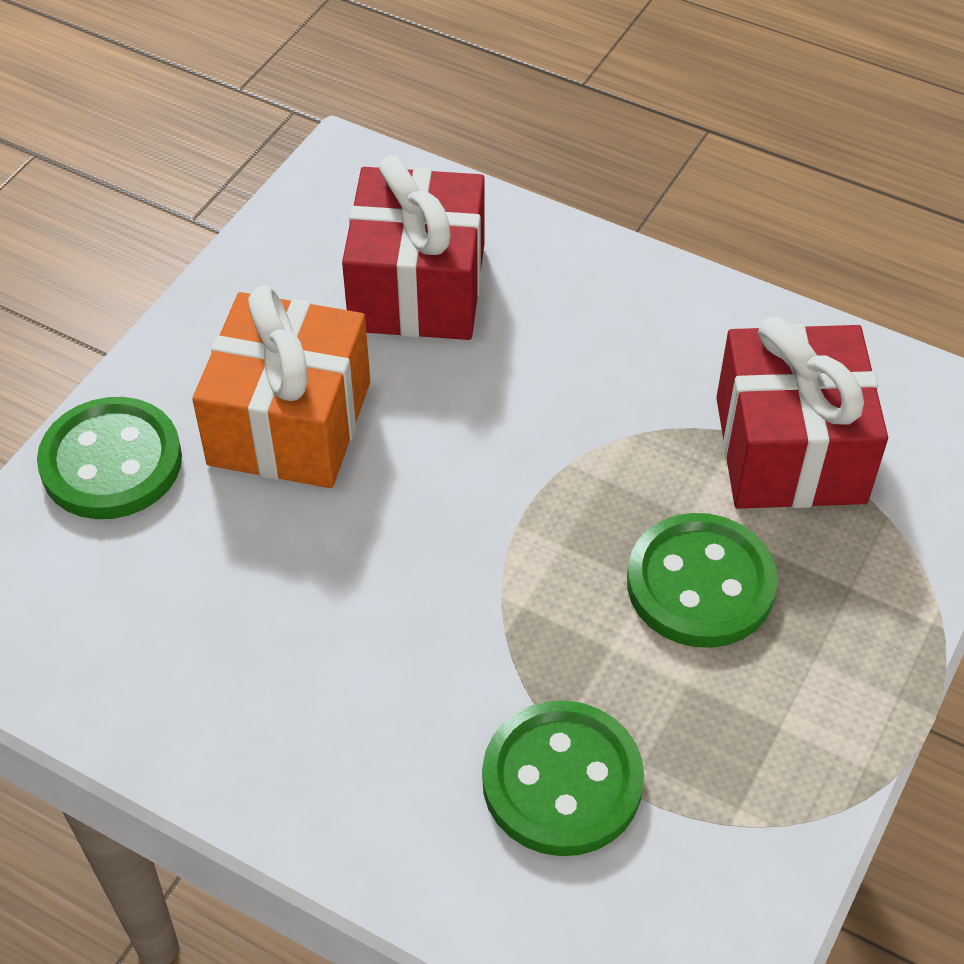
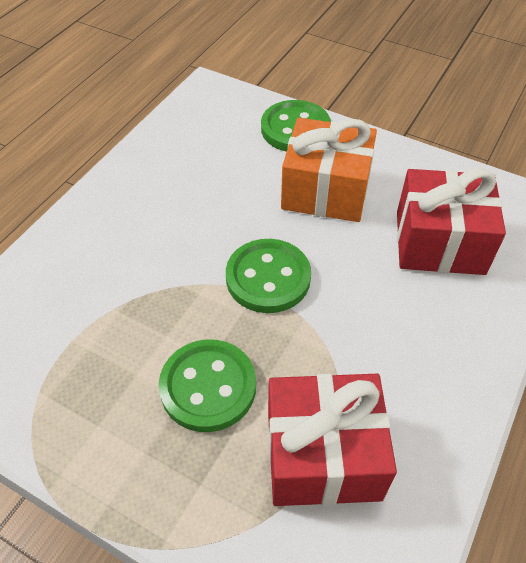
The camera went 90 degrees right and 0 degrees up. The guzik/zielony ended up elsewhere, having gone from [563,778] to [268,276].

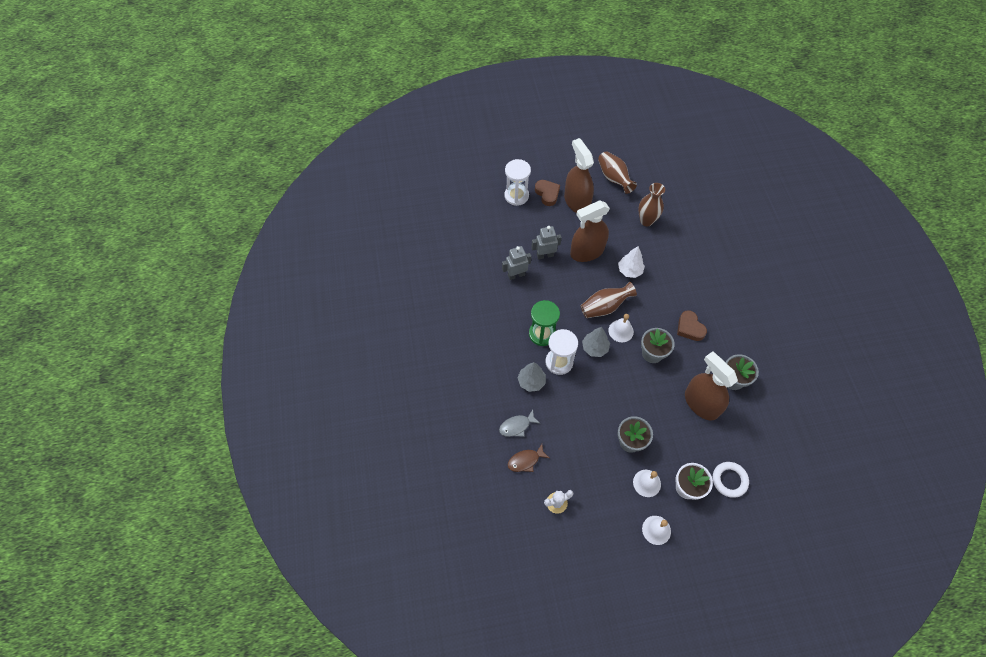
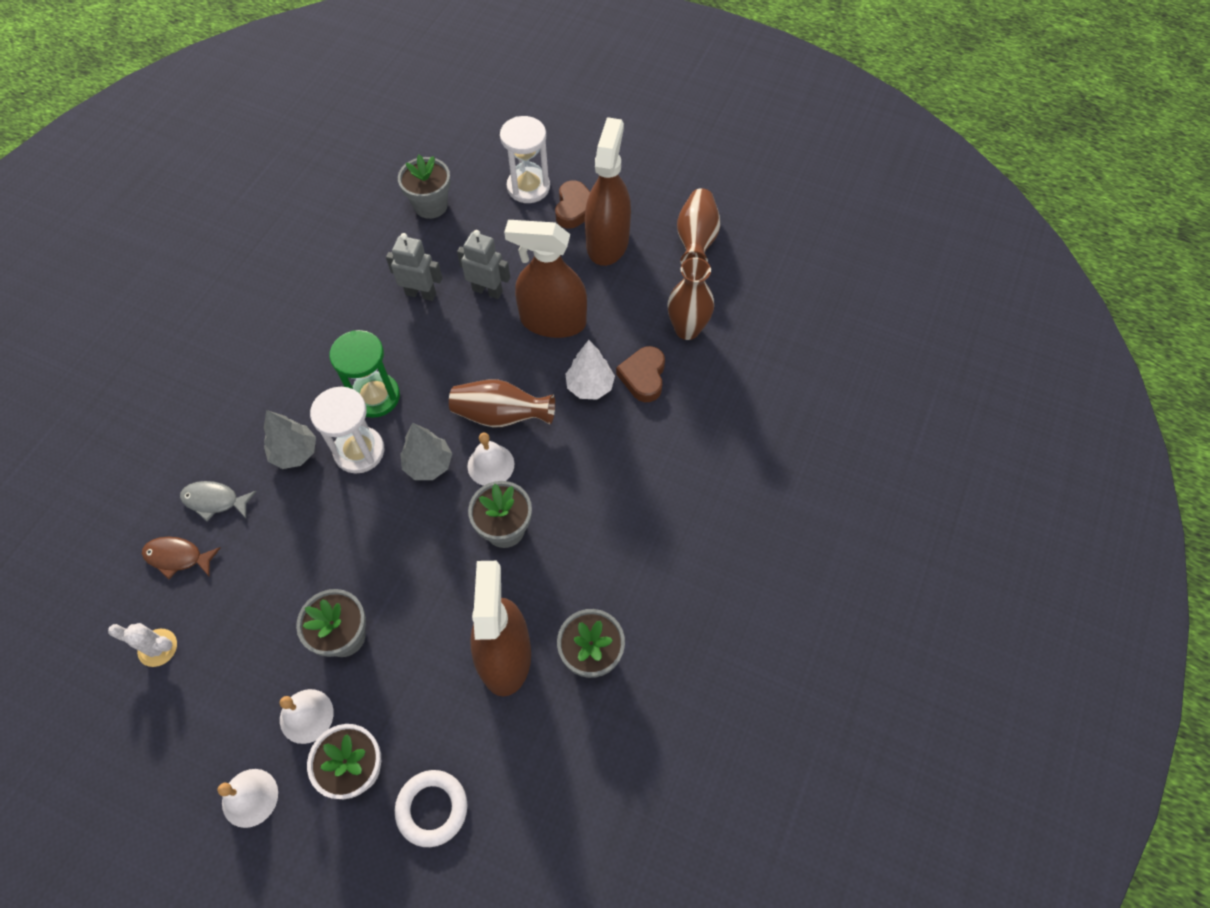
The camera went 35 degrees right and 0 degrees up. The serce/brązowy ended up elsewhere, having gone from [692,325] to [640,374]. The second view gained the doniczka/szary at [424,187].

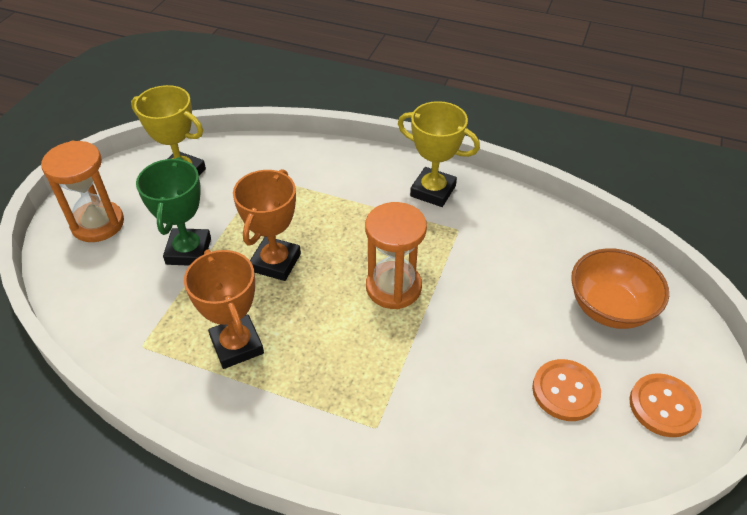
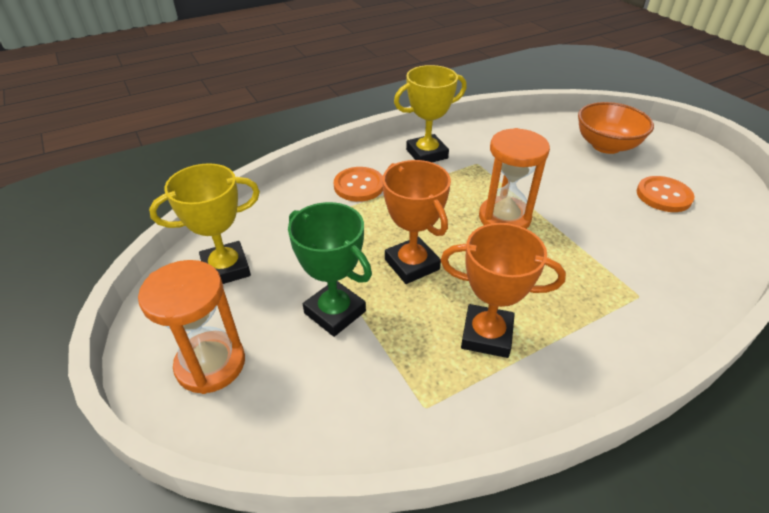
The camera went 50 degrees left and 5 degrees down. The guzik/pomarańczowy ended up elsewhere, having gone from [665,405] to [358,184].

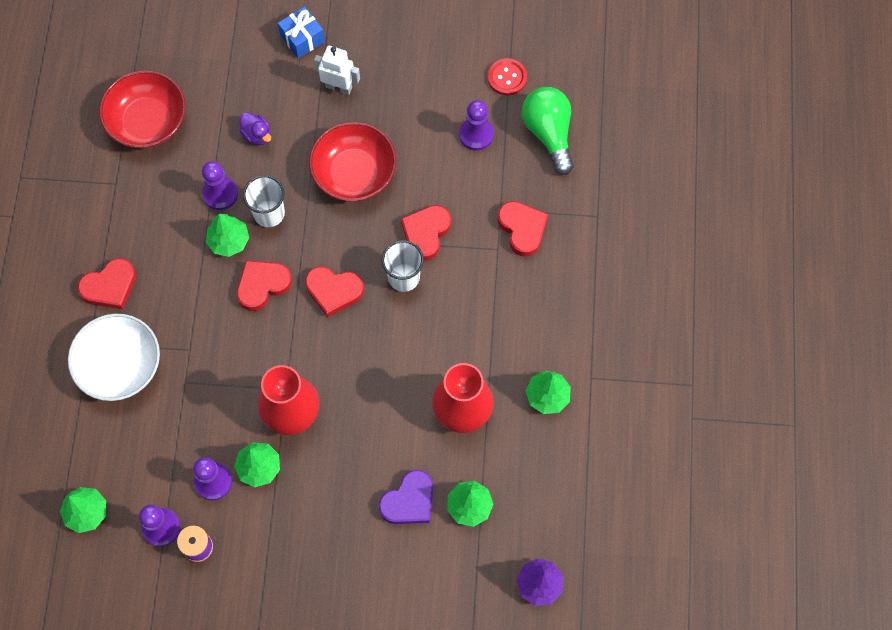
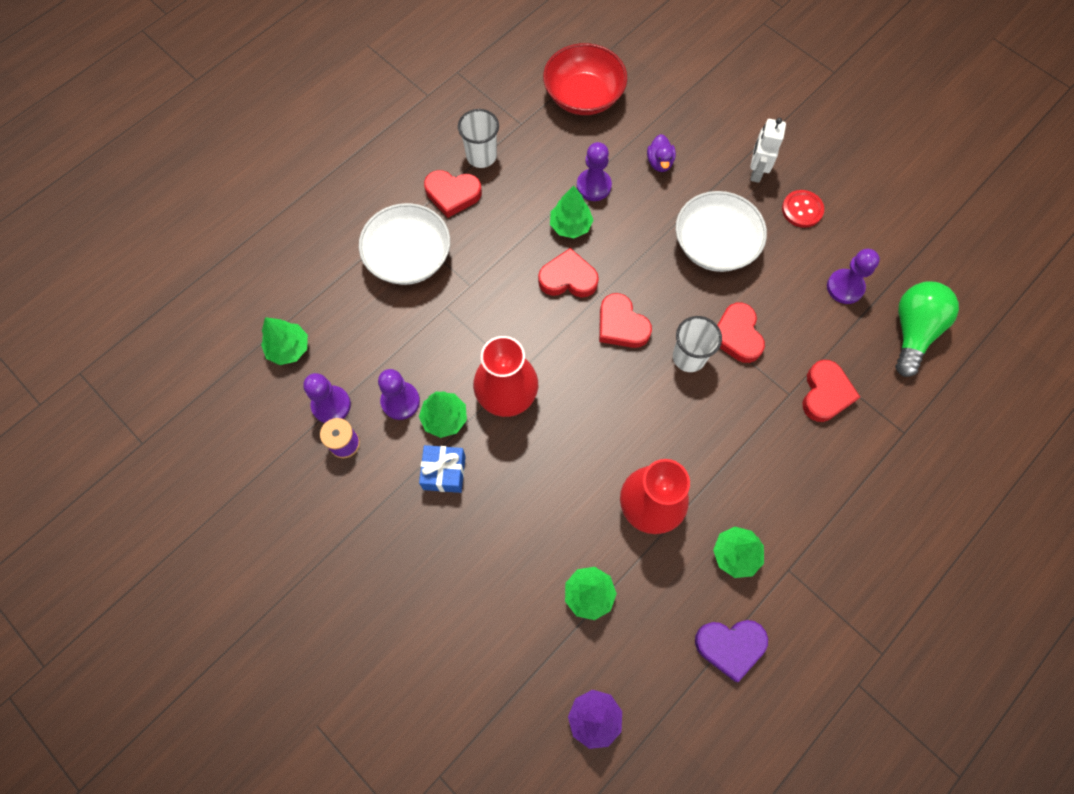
The camera went 40 degrees right and 0 degrees up. The szklanka/biały ended up elsewhere, having gone from [264,201] to [478,138]. The prezent/niebieski ended up elsewhere, having gone from [301,32] to [442,469]. What was the miska/czerwony at [352,161] turned into the miska/biały at [721,231]. The robot/biały at [337,70] ended up facing another way, 135 degrees counterclockwise from before. The serce/fioletowy ended up elsewhere, having gone from [406,497] to [731,651]. The serce/czerwony at [426,233] ended up facing another way, 75 degrees counterclockwise from before. The guzik/czerwony ended up elsewhere, having gone from [507,76] to [803,209].

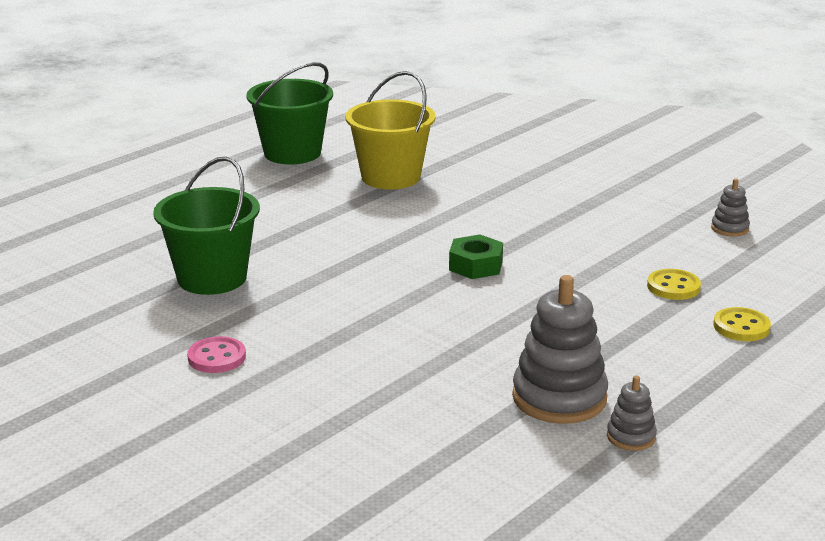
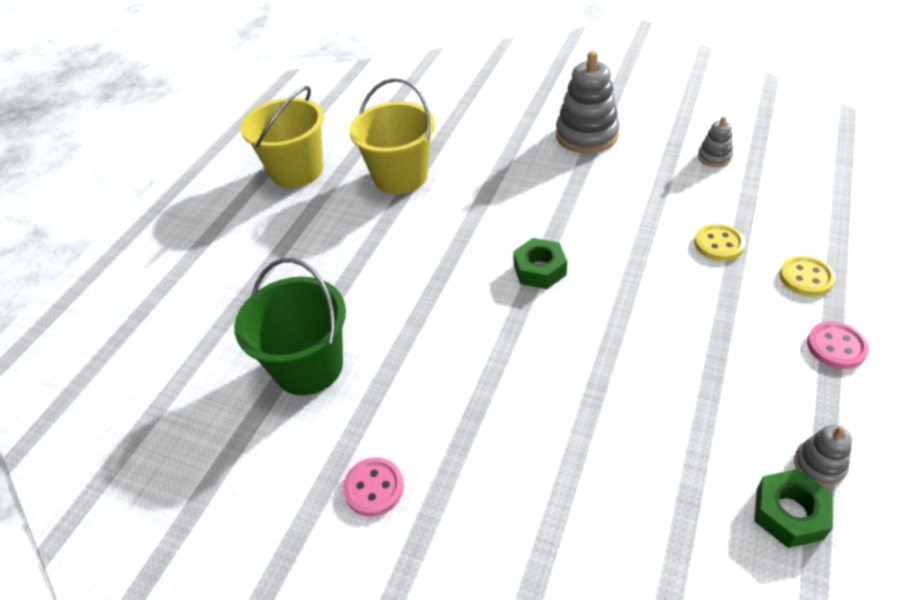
The camera went 15 degrees left and 20 degrees up. What was the wiadro/zielony at [289,113] turned into the wiadro/żółty at [282,137]. The zabawka nakładanka/szary ended up elsewhere, having gone from [560,349] to [588,102]. The second view gained the nakrętka/zielony at [793,508]. The second view gained the guzik/różowy at [838,345].

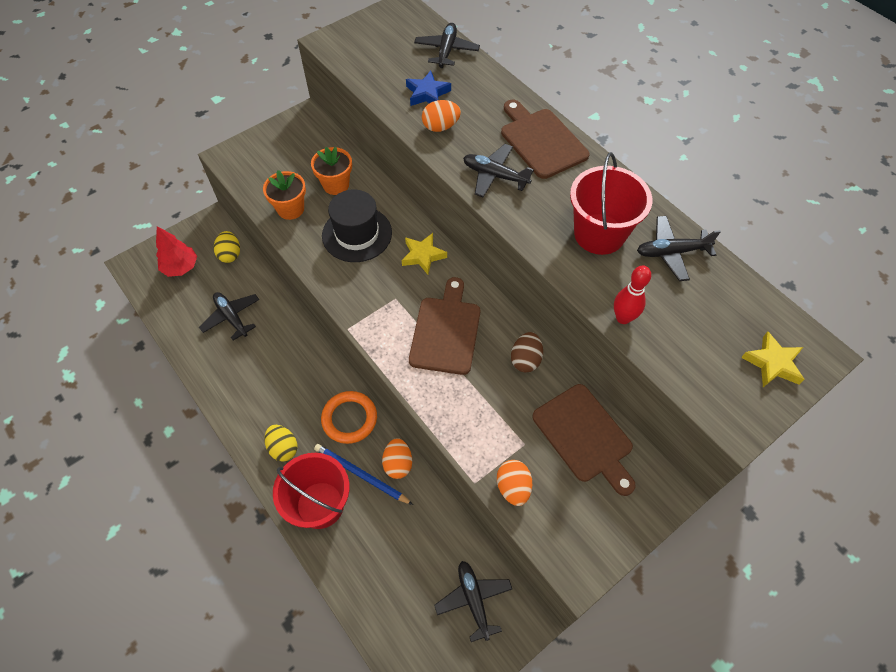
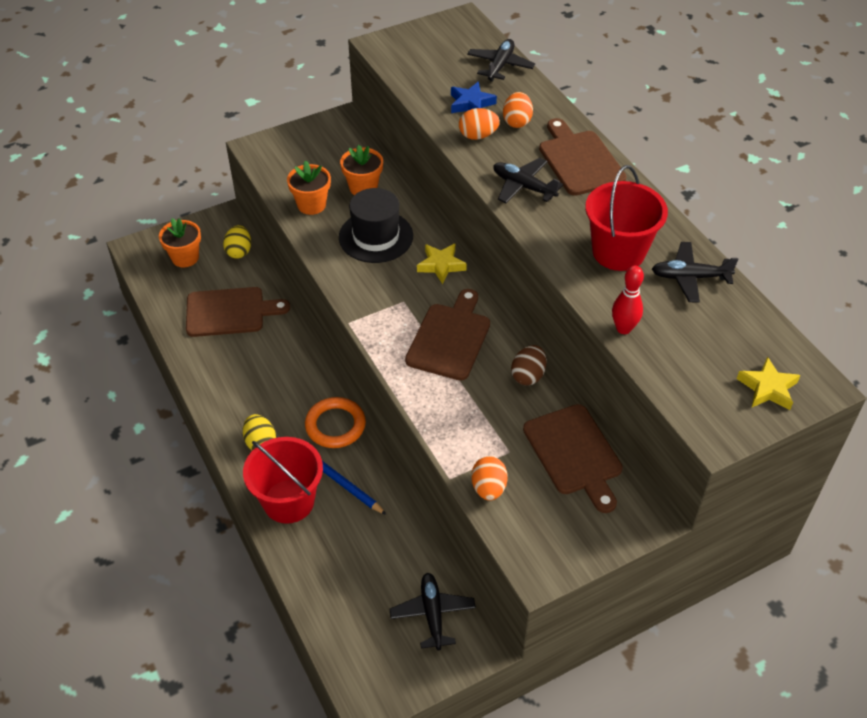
The camera went 10 degrees right and 10 degrees down. Where the drzewko/czerwony stood at [176,251], the doniczka/pomarańczowy came to stand at [180,242]. Where the samolot/czarny stood at [229,316], the deska do krojenia/brązowy came to stand at [238,312]. The jajko/pomarańczowy ended up elsewhere, having gone from [397,458] to [518,110].

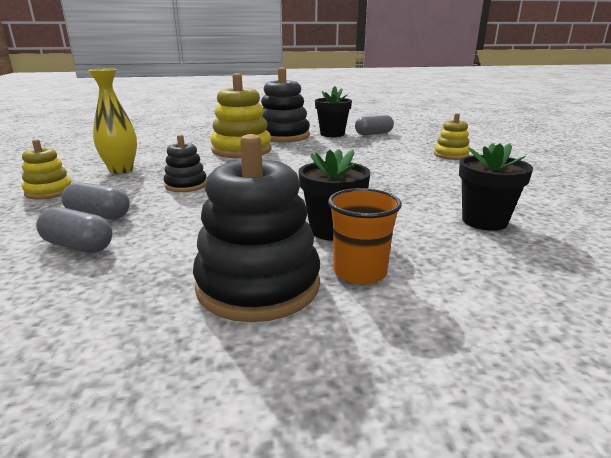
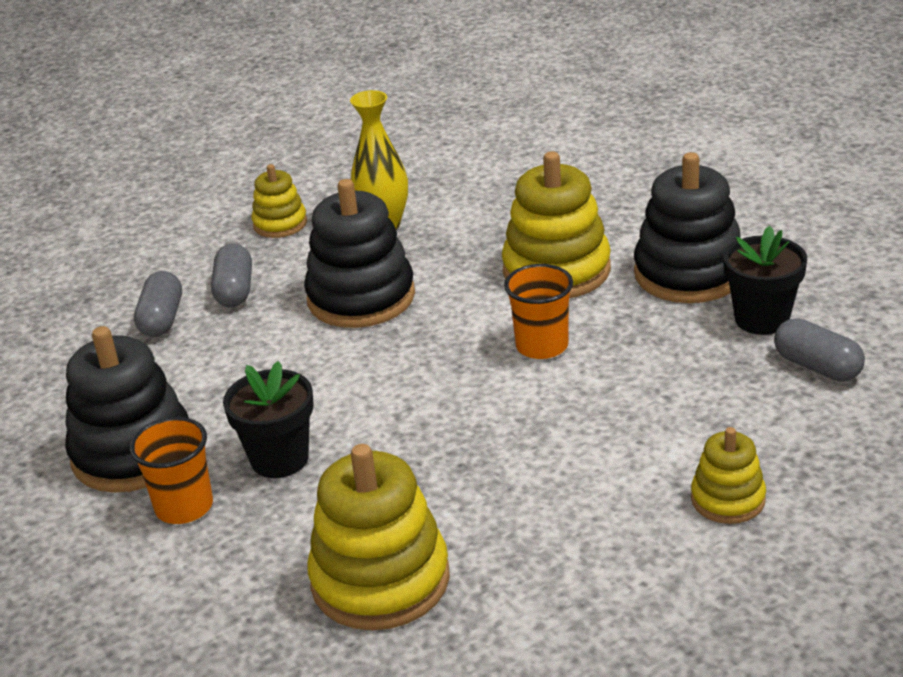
The camera went 70 degrees right and 10 degrees up. The size of the zabawka nakładanka/czarny at [185,163] changed by a factor of 1.83. Where the doniczka/czarny stood at [496,187], the zabawka nakładanka/żółty came to stand at [378,537]. The second view gained the szklanka/pomarańczowy at [538,311].

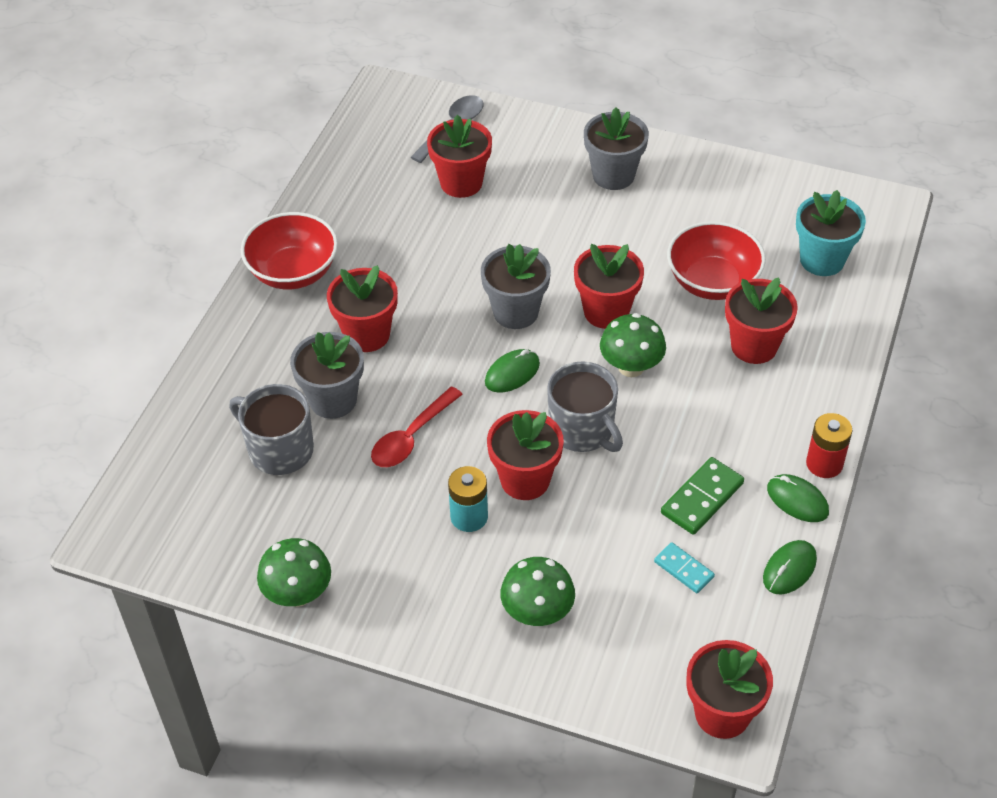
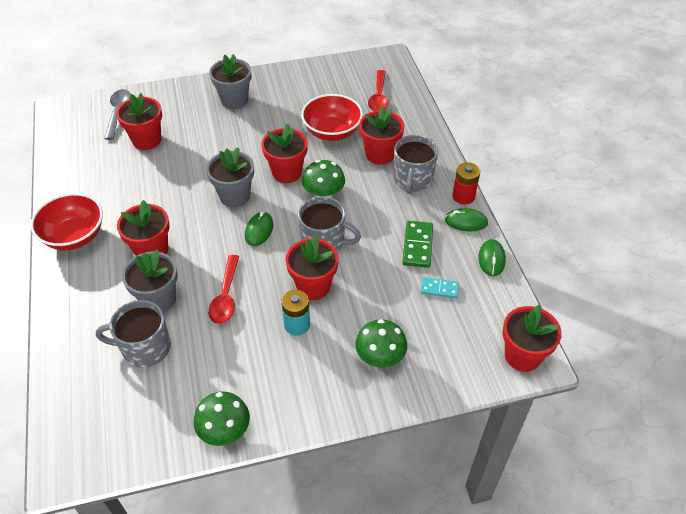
The camera went 35 degrees left and 0 degrees up. Where the doniczka/turkusowy stood at [831,233], the łyżka/czerwony came to stand at [378,90]. The second view gained the kubek/szary at [415,164].

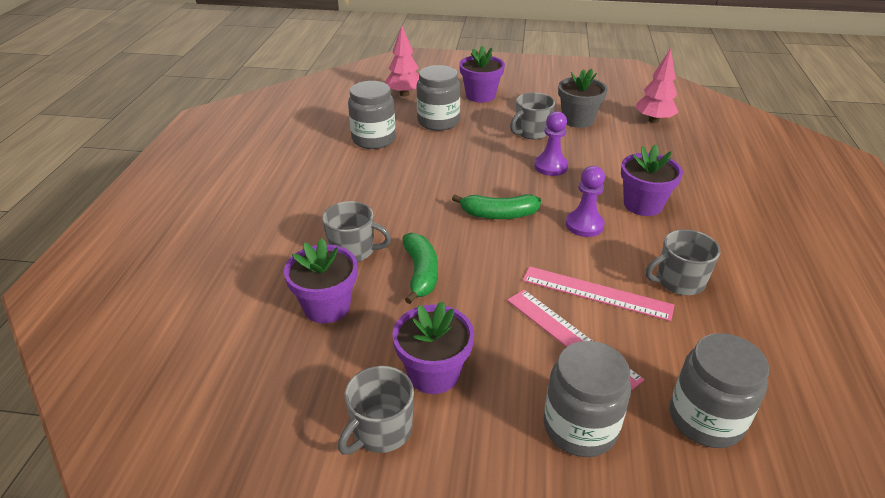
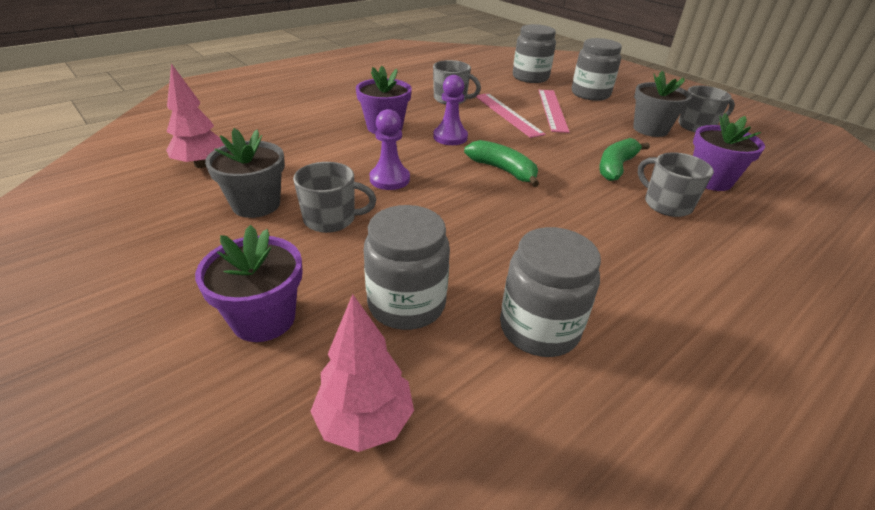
The camera went 140 degrees left and 0 degrees up. What was the doniczka/fioletowy at [433,347] turned into the doniczka/szary at [662,104].

